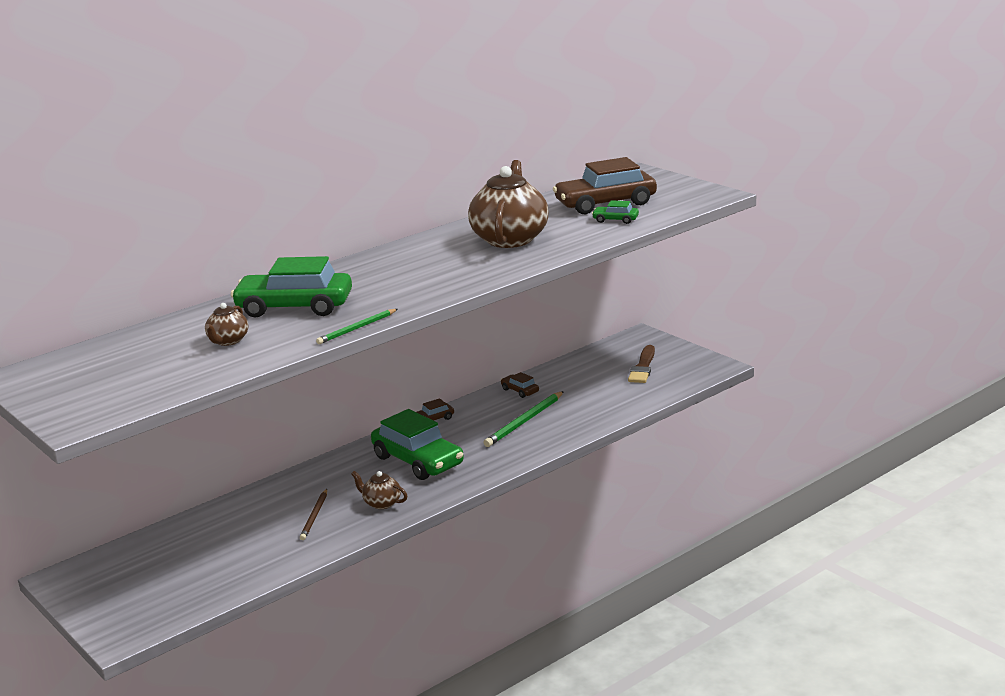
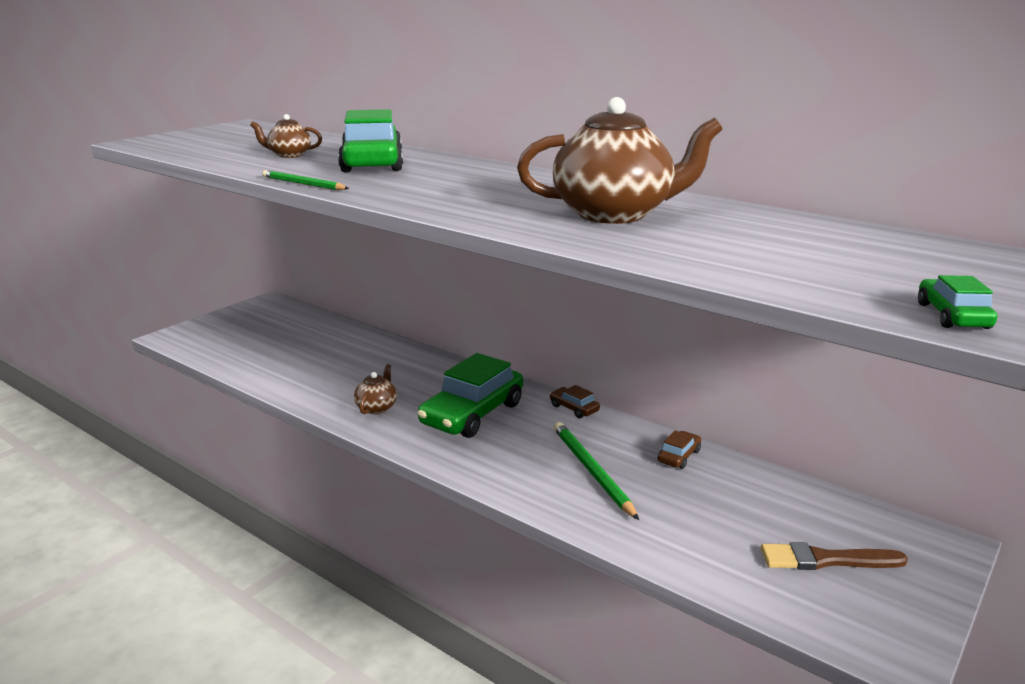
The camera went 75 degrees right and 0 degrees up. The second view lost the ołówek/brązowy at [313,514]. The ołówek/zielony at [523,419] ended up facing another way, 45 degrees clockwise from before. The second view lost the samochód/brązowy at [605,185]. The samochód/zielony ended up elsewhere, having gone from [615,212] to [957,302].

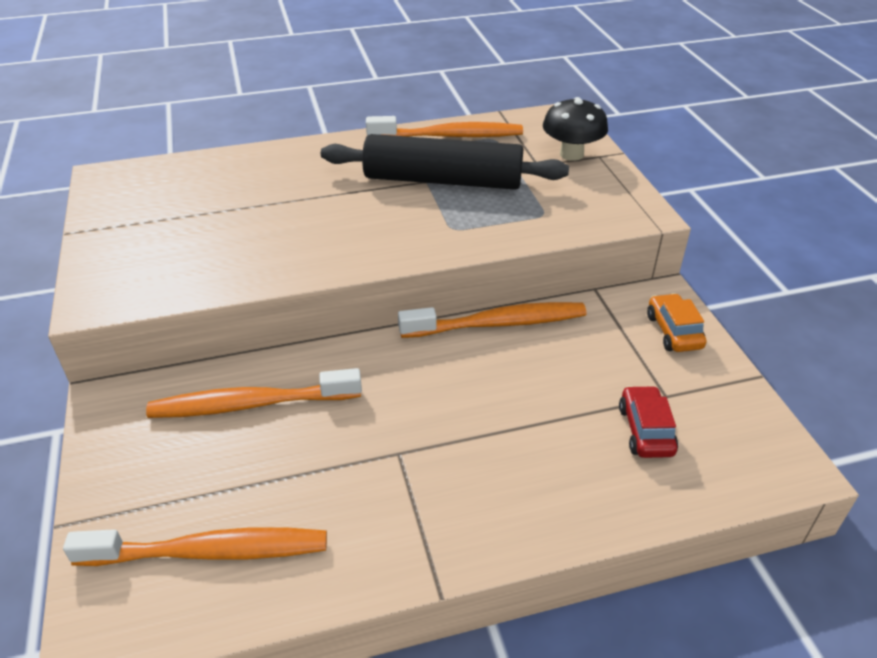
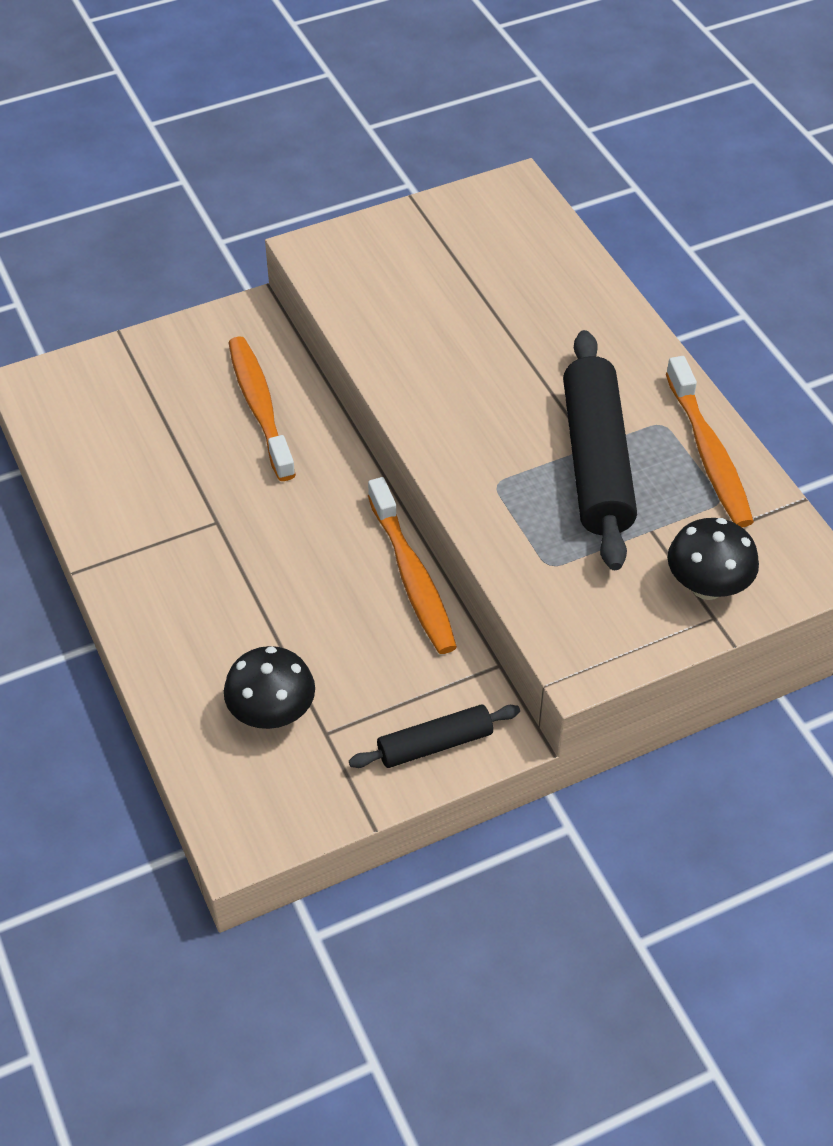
The camera went 80 degrees right and 10 degrees up. The second view lost the szczoteczka do zębów/pomarańczowy at [195,546]. Where the samochód/czerwony stood at [648,421], the grzyb/czarny came to stand at [269,687]. Where the samochód/pomarańczowy stood at [676,322], the wałek do ciasta/czarny came to stand at [434,736].

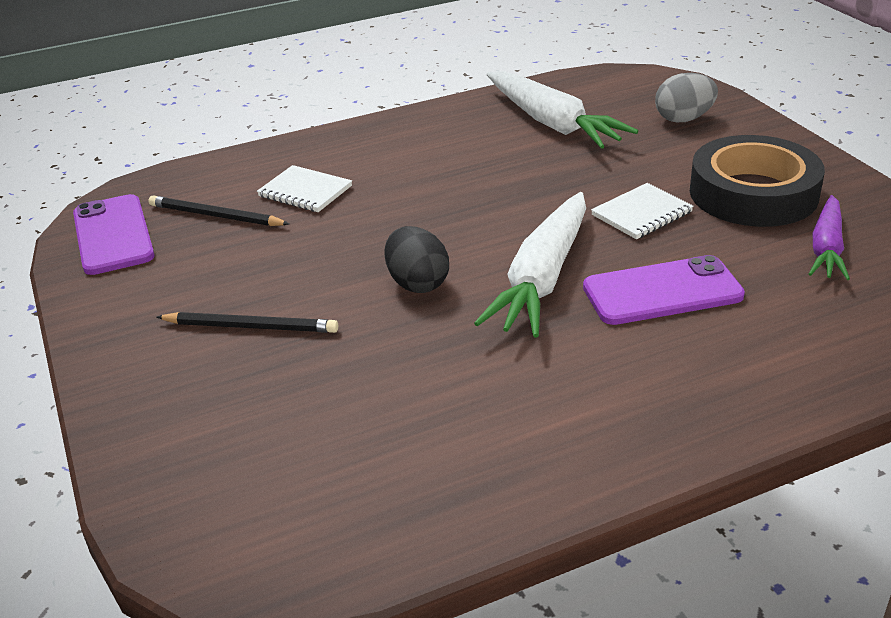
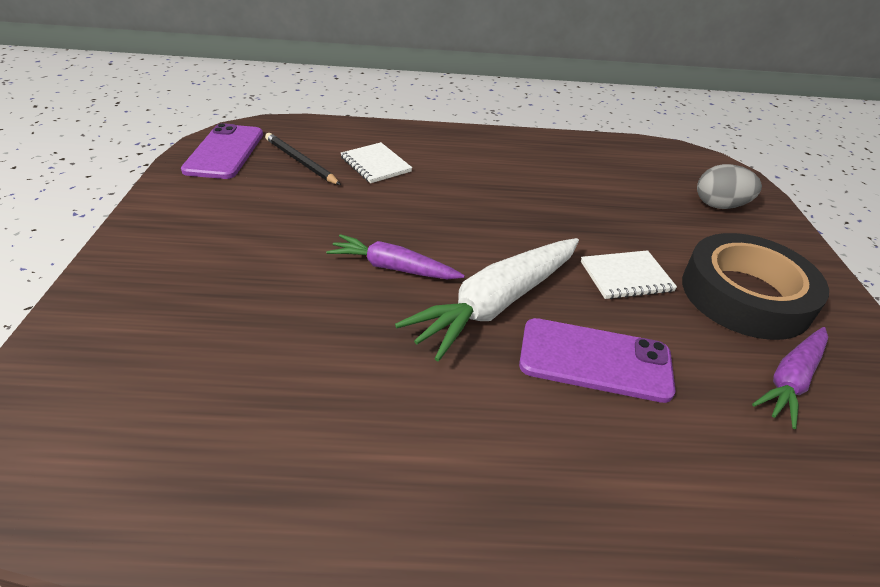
The camera went 20 degrees right and 5 degrees up. The second view lost the ołówek/czarny at [247,322]. Where the jajko/czarny stood at [416,259], the marchewka/fioletowy came to stand at [395,256]. The second view lost the marchewka/biały at [562,110].

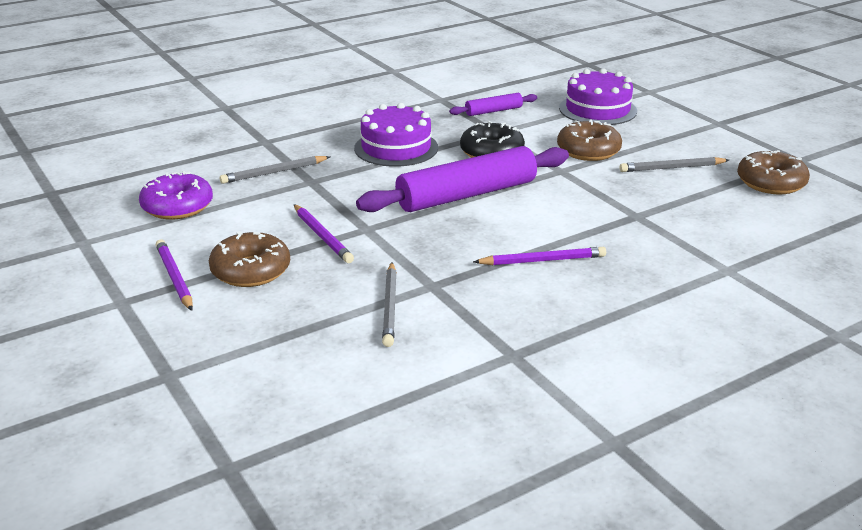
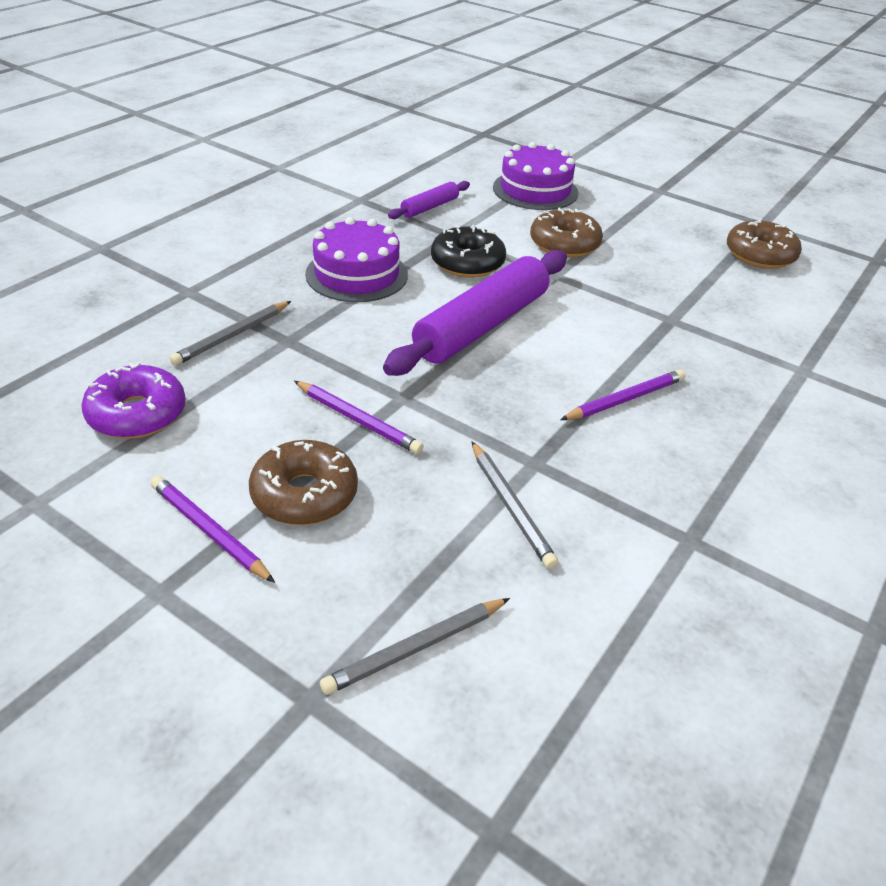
The camera went 25 degrees left and 10 degrees up. The ołówek/szary ended up elsewhere, having gone from [674,164] to [415,646].

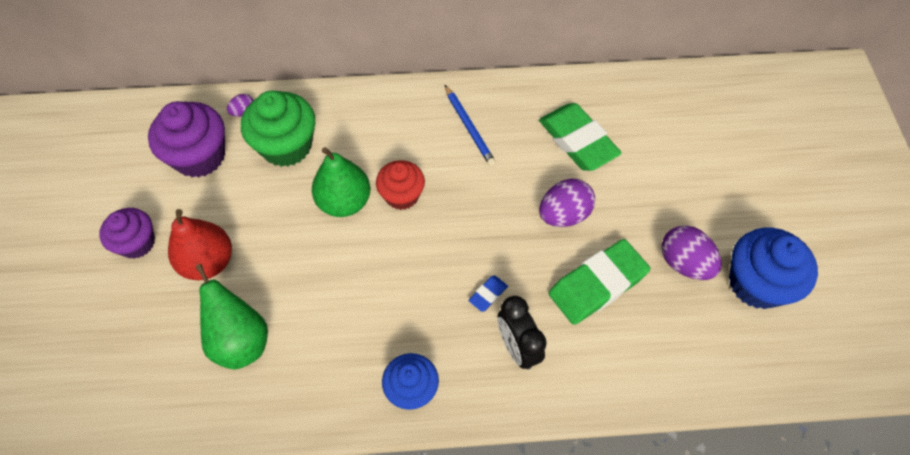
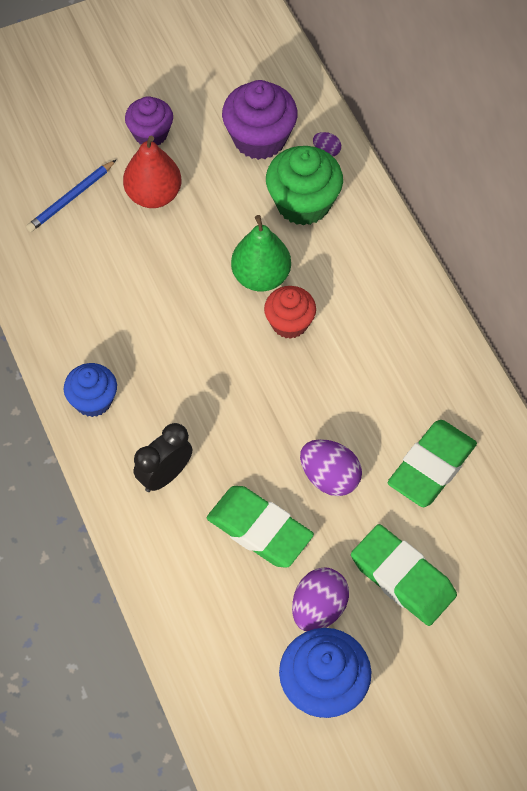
The camera went 70 degrees right and 0 degrees up. The second view lost the gruszka/zielony at [231,316]. The ołówek/niebieski ended up elsewhere, having gone from [470,126] to [71,196]. The second view lost the gumka do mazania/niebieski at [488,293]. The second view gained the gumka do mazania/zielony at [404,575].

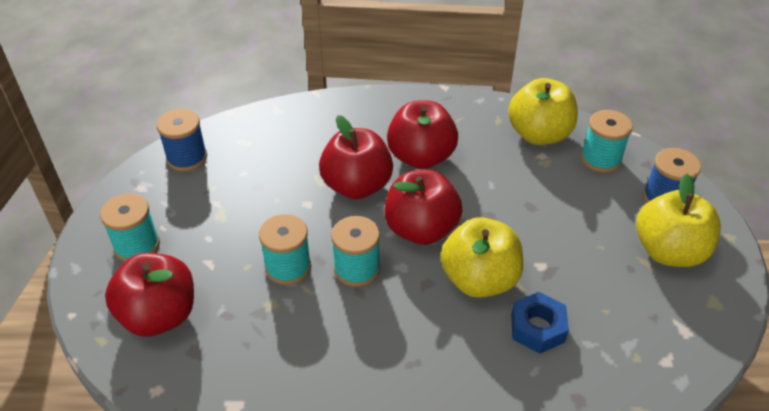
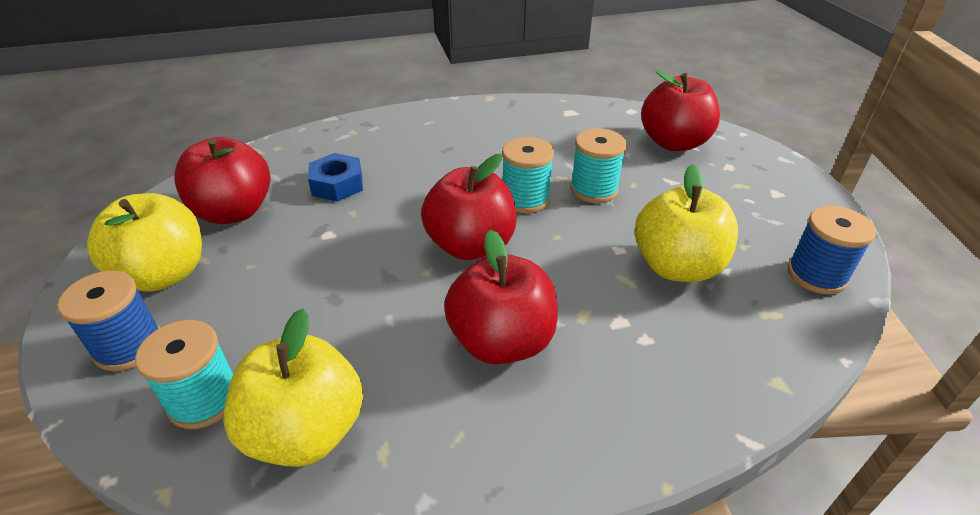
The camera went 165 degrees right and 5 degrees down. The second view lost the szpulka/turkusowy at [130,228]. The jabłko/czerwony ended up elsewhere, having gone from [356,157] to [222,180]. The jabłko/żółty ended up elsewhere, having gone from [482,257] to [686,223].

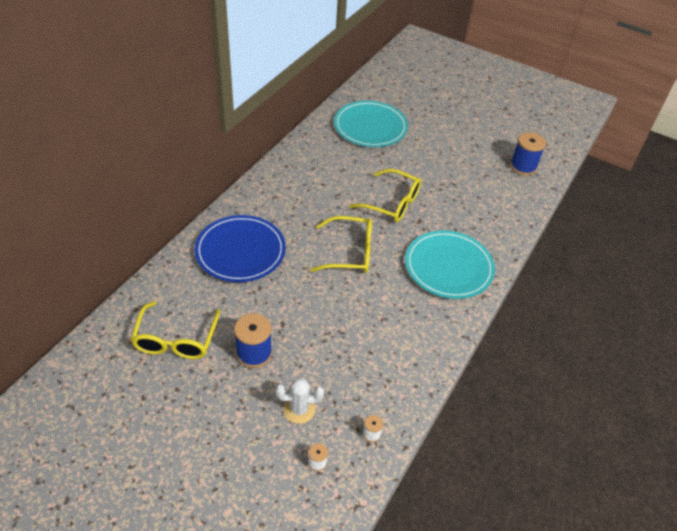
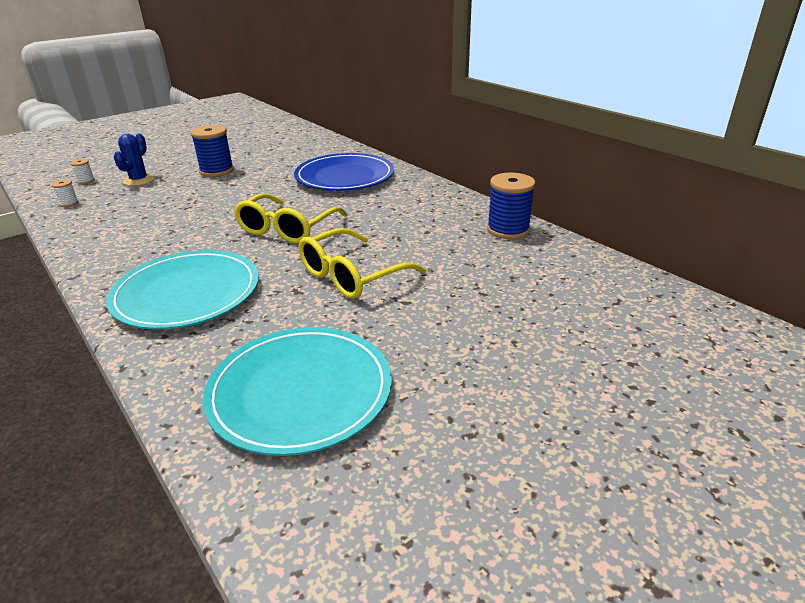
The camera went 115 degrees right and 15 degrees down. The second view lost the okulary/żółty at [175,330]. What was the kaktus/biały at [299,401] turned into the kaktus/niebieski at [134,159]. The talerz/turkusowy ended up elsewhere, having gone from [371,124] to [297,391]. The szpulka/niebieski ended up elsewhere, having gone from [528,154] to [511,206].

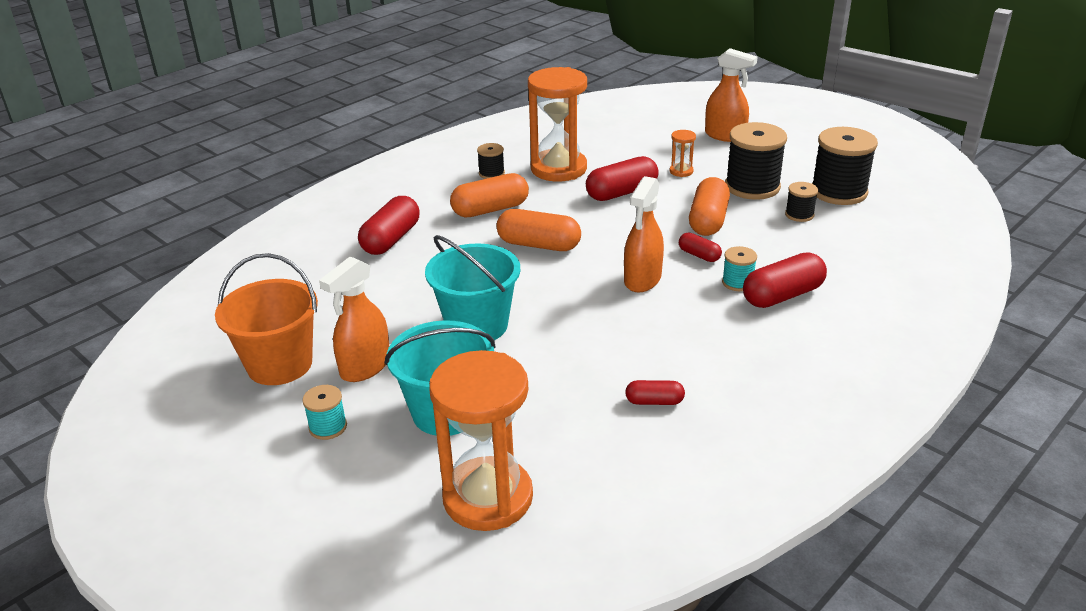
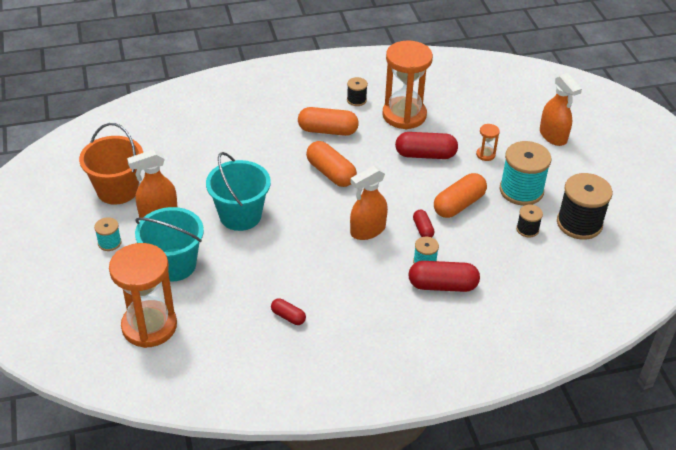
The camera went 30 degrees right and 10 degrees up. The second view lost the kapsułka/czerwony at [389,225]. What was the szpulka/czarny at [756,161] turned into the szpulka/turkusowy at [525,173].

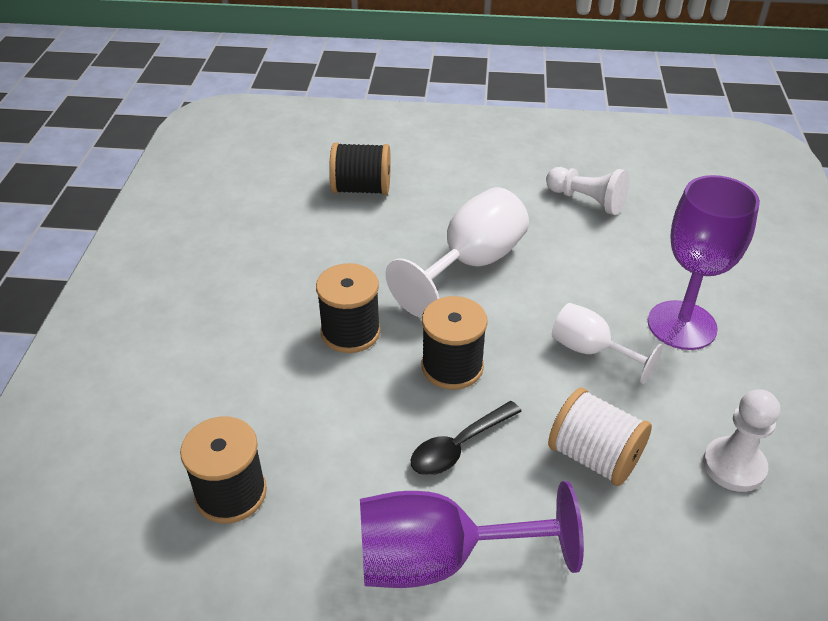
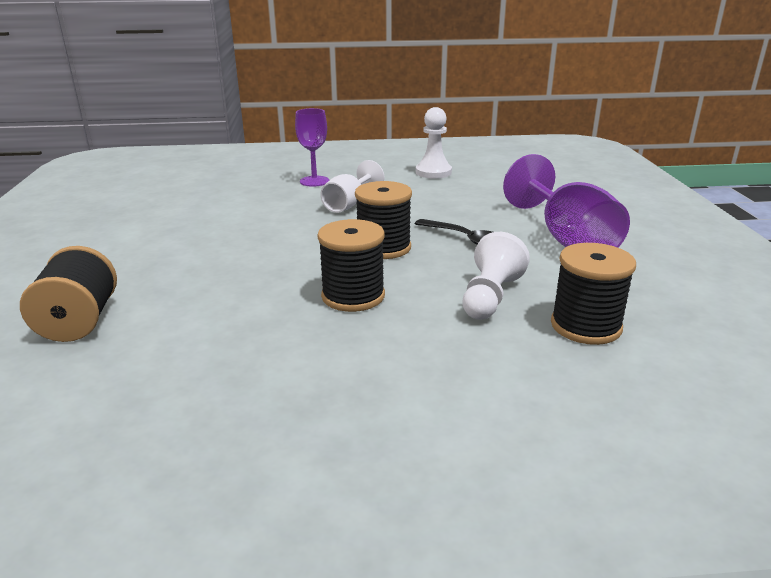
The camera went 100 degrees left and 15 degrees down. The second view lost the kielich/biały at [457,252]. The pionek/biały ended up elsewhere, having gone from [587,191] to [496,275]. The second view lost the szpulka/biały at [600,437]. The size of the kielich/fioletowy at [704,262] changed by a factor of 0.60.

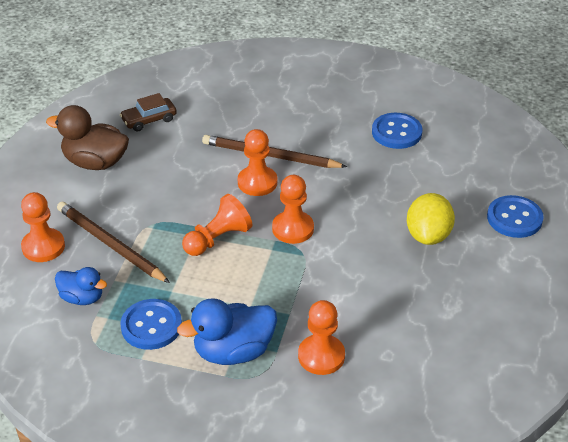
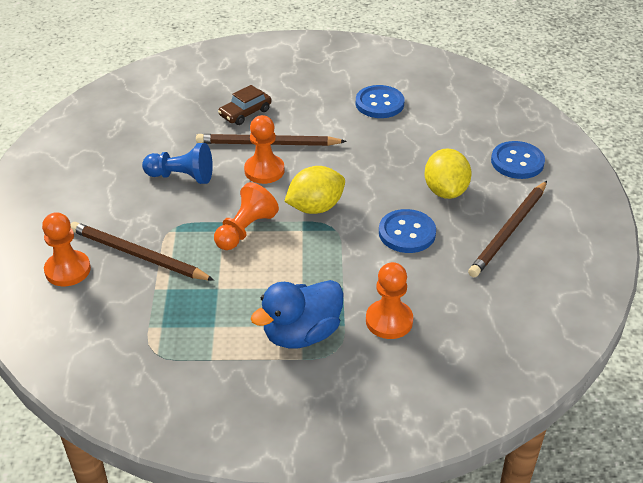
The camera went 15 degrees left and 0 degrees up. The second view lost the kaczka/brązowy at [87,137]. The second view lost the kaczka/niebieski at [81,286]. The samochód/brązowy ended up elsewhere, having gone from [148,112] to [244,105]. The guzik/niebieski ended up elsewhere, having gone from [151,324] to [407,231]. Where the pionek/pomarańczowy stood at [293,209], the cytryna/żółty came to stand at [314,190]. The second view gained the pionek/niebieski at [177,163]. The second view gained the ołówek/brązowy at [507,229].

